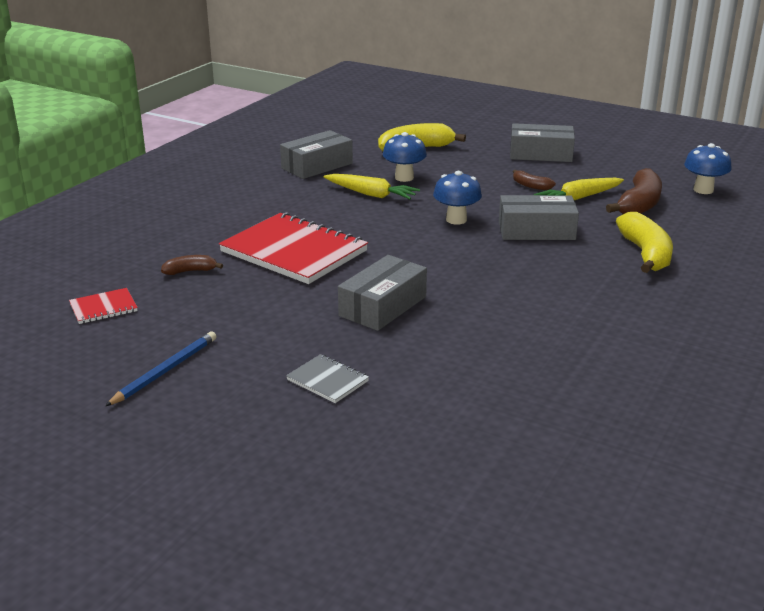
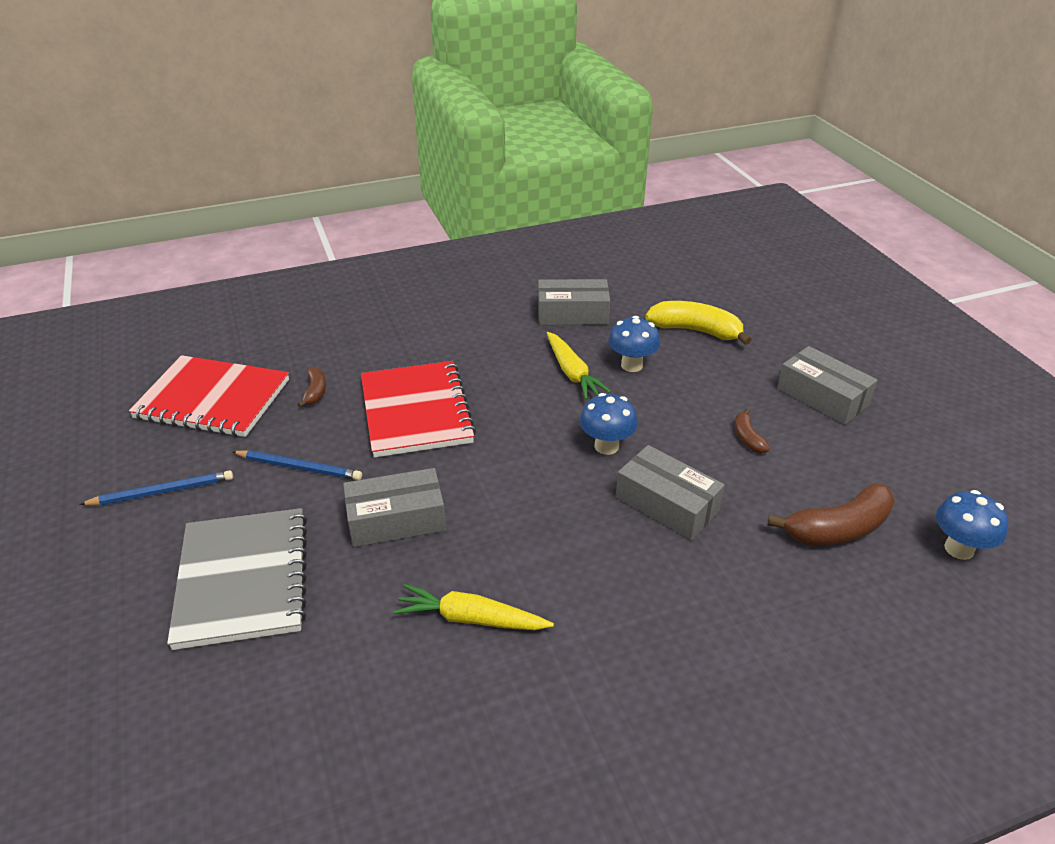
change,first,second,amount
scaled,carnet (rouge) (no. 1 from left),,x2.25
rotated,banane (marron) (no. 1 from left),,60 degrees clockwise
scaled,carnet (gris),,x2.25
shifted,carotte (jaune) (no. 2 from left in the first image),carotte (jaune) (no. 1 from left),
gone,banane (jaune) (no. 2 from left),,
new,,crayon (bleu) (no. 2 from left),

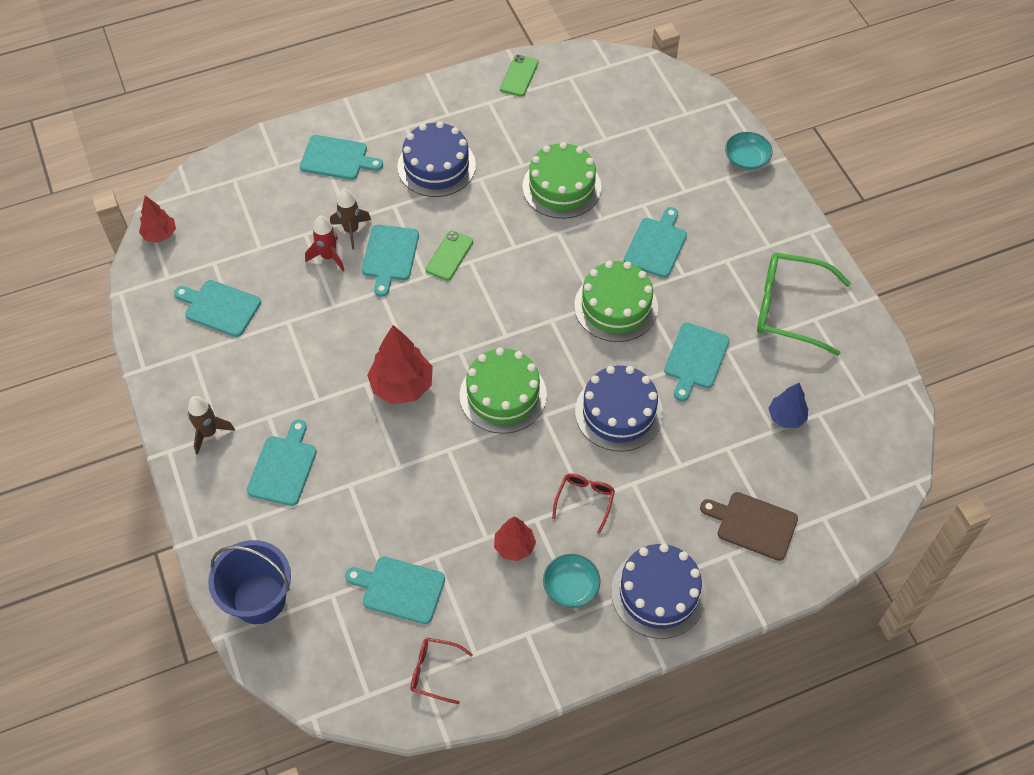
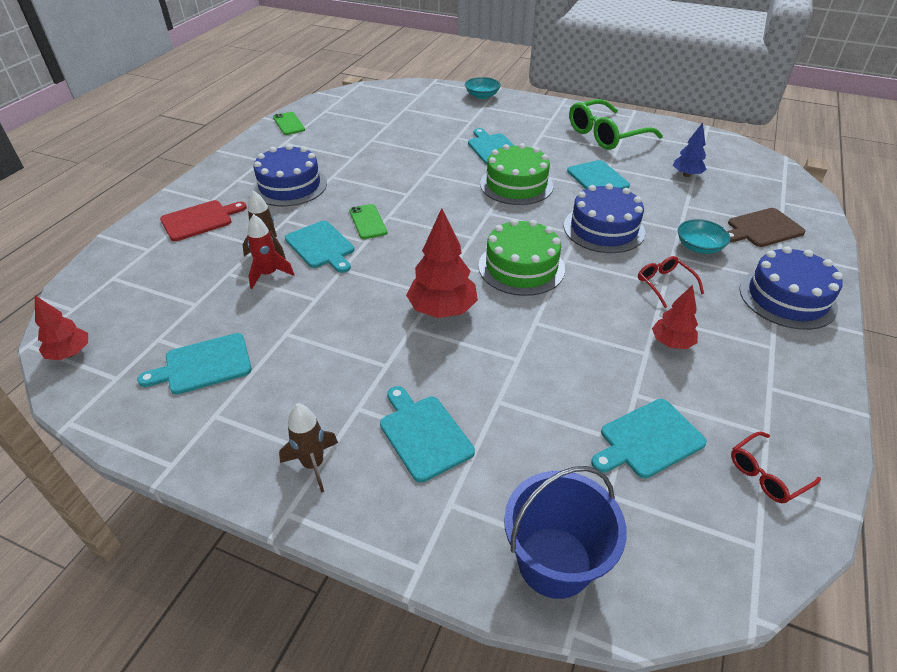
change,first,second,amount
repainted,planche à découper (turquoise) (no. 3 from left),planche à découper (rouge),
gone,gâteau (vert) (no. 2 from left),,
shifted,bol (turquoise) (no. 1 from left in the first image),bol (turquoise) (no. 2 from left),

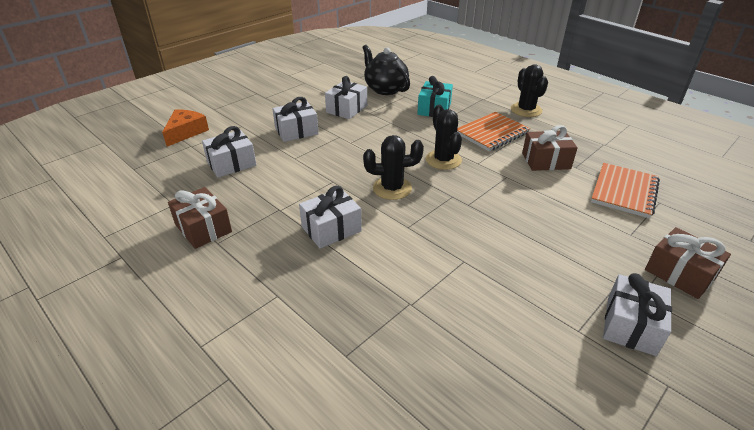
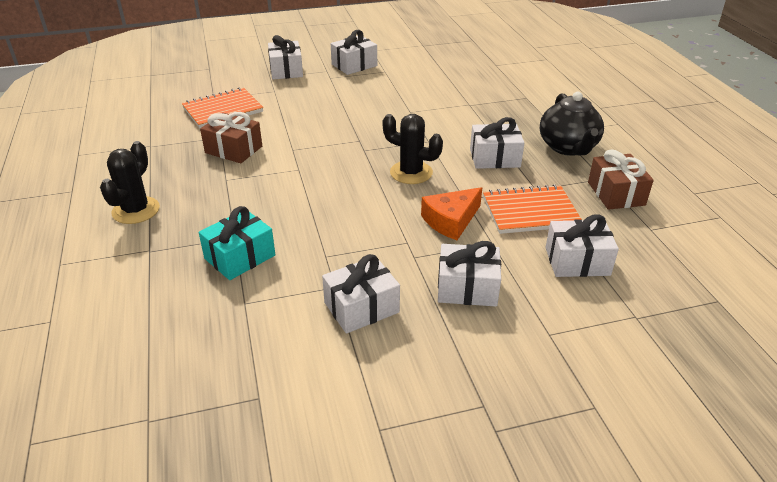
change,first,second,amount
shifted,fromage (orange),,
shifted,théière (noir),,
gone,cactus (noir) (no. 2 from left),,
shifted,carnet (orange) (no. 1 from left in the first image),carnet (orange) (no. 2 from left),
repainted,cadeau (marron) (no. 3 from left),cadeau (blanc) (no. 1 from left),

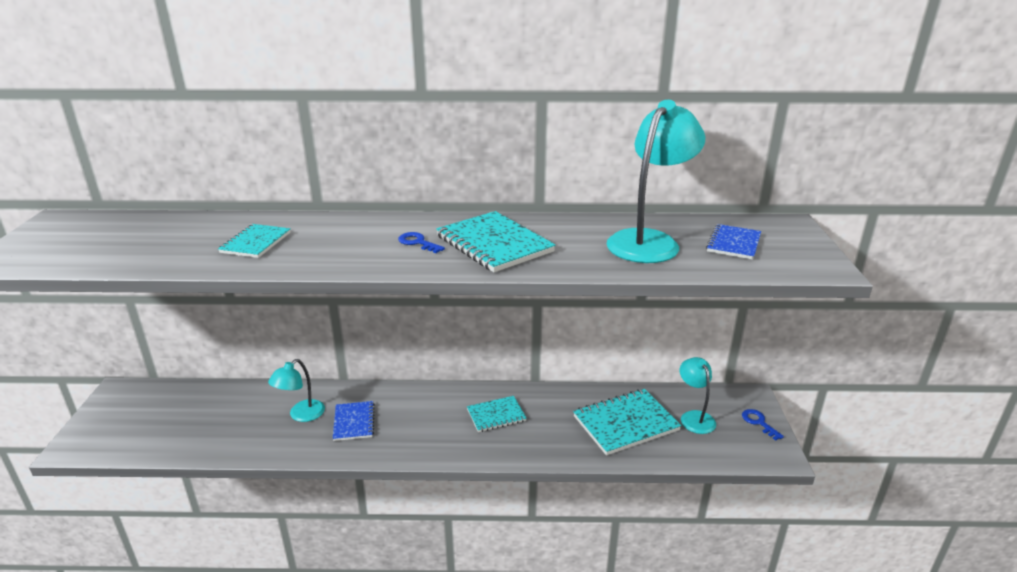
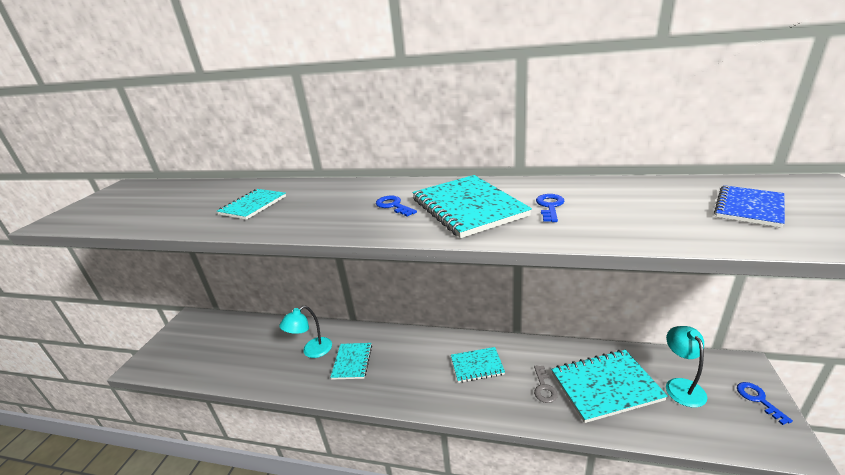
change,first,second,amount
repainted,carnet (bleu) (no. 1 from left),carnet (turquoise) (no. 2 from left),
gone,lampe (turquoise) (no. 2 from left),,
new,,clé (gris),
new,,clé (bleu) (no. 2 from left),

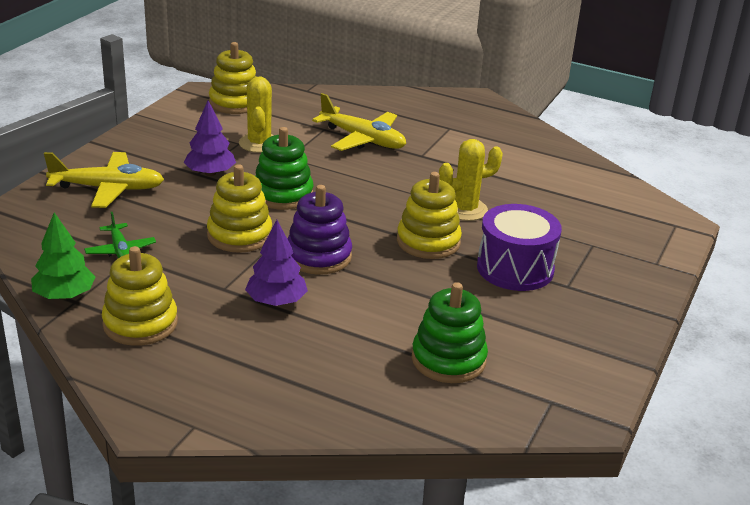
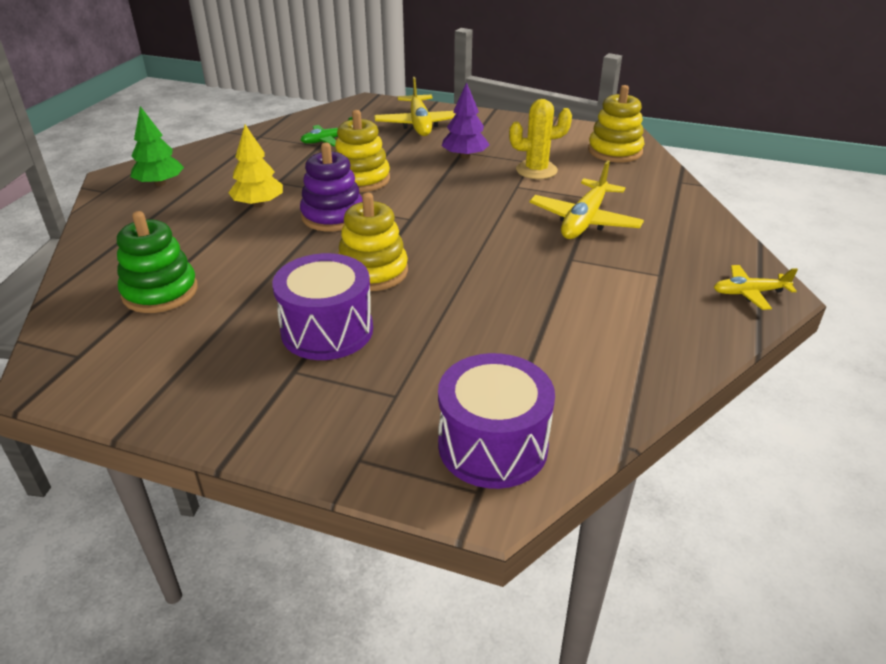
change,first,second,amount
shifted,arbre (vert),,
gone,jouet à empiler (jaune) (no. 1 from left),,
repainted,arbre (violet) (no. 2 from left),arbre (jaune),
gone,jouet à empiler (vert) (no. 1 from left),,
gone,cactus (jaune) (no. 2 from left),,
new,,tambour (violet) (no. 2 from left),
new,,avion (jaune) (no. 3 from left),

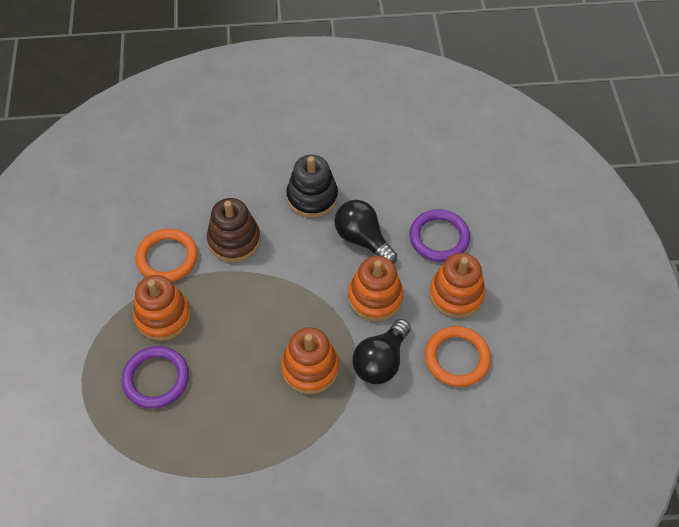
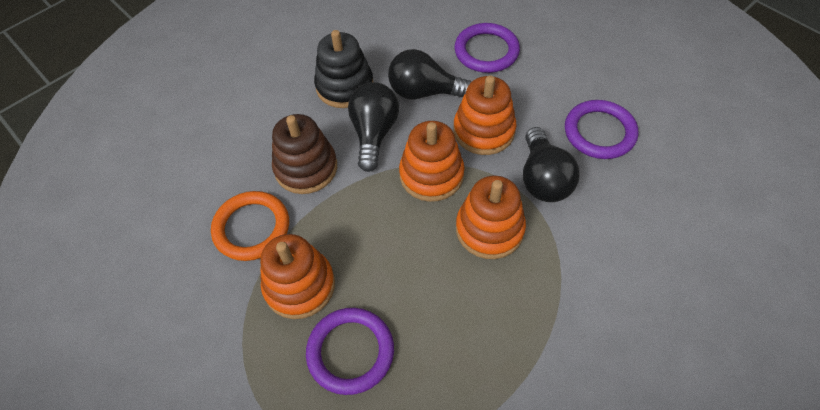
change,first,second,amount
repainted,anneau (orange) (no. 2 from left),anneau (violet) (no. 3 from left),
shifted,jouet à empiler (orange) (no. 4 from left in the first image),jouet à empiler (orange) (no. 2 from left),
new,,ampoule (noir) (no. 1 from left),

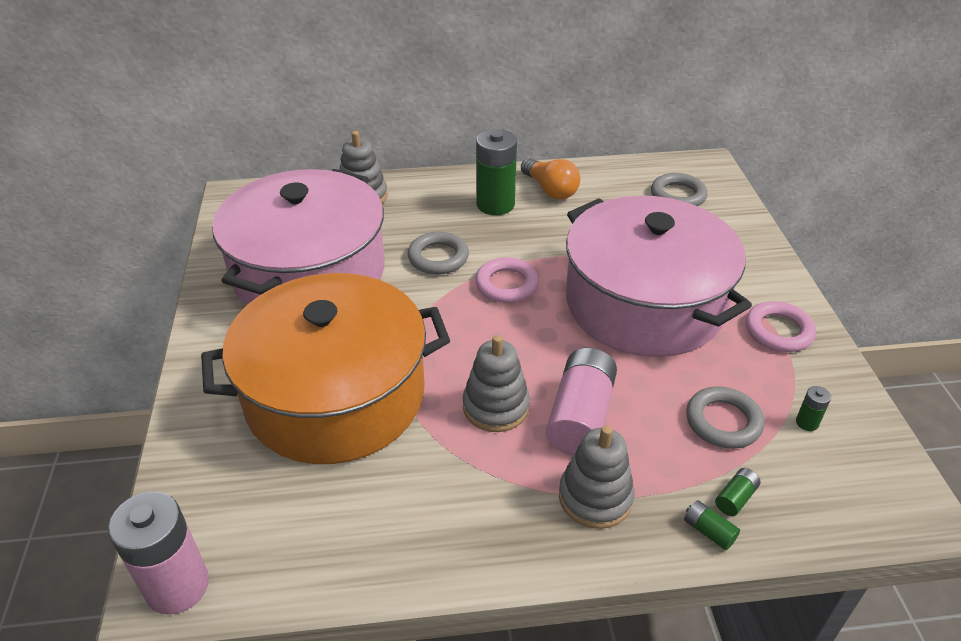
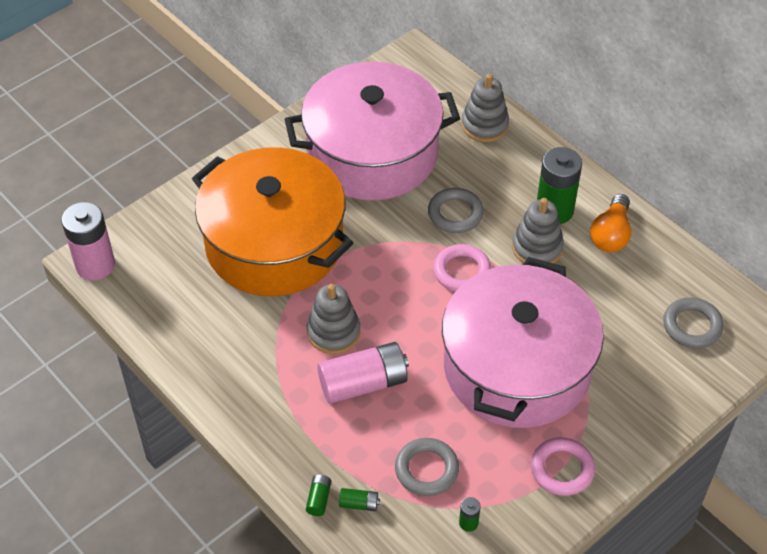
change,first,second,amount
shifted,jouet à empiler (gris) (no. 3 from left),,

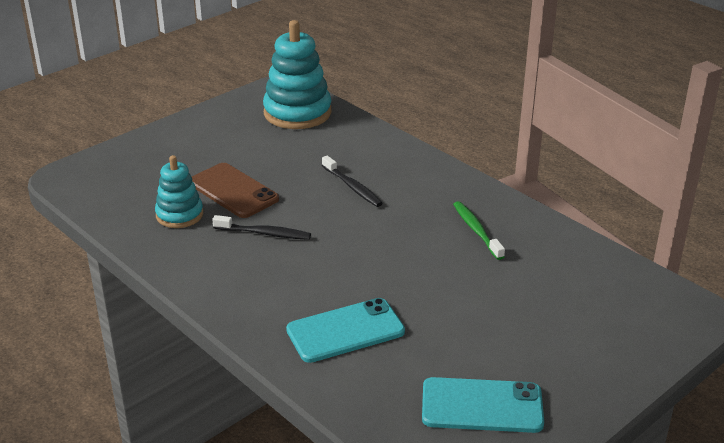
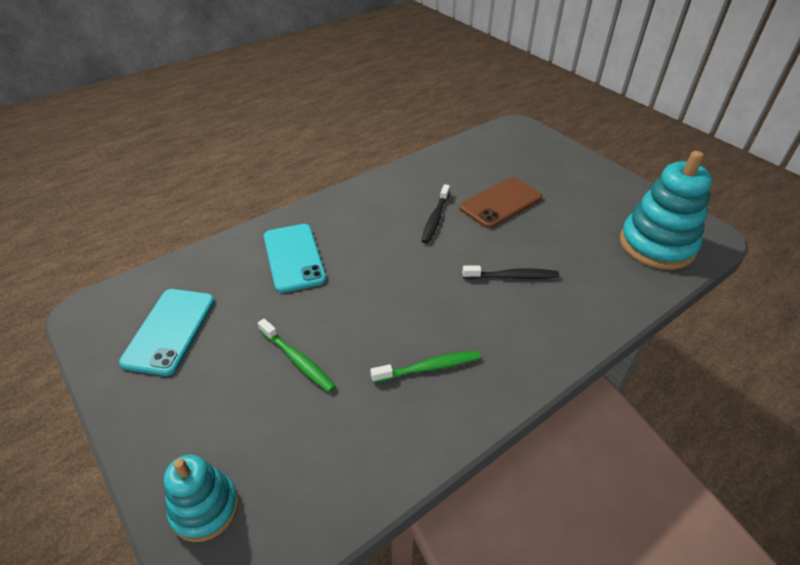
change,first,second,amount
shifted,jouet à empiler (turquoise) (no. 1 from left),,
rotated,brosse à dents (noir) (no. 2 from left),,150 degrees counterclockwise
new,,brosse à dents (vert) (no. 1 from left),

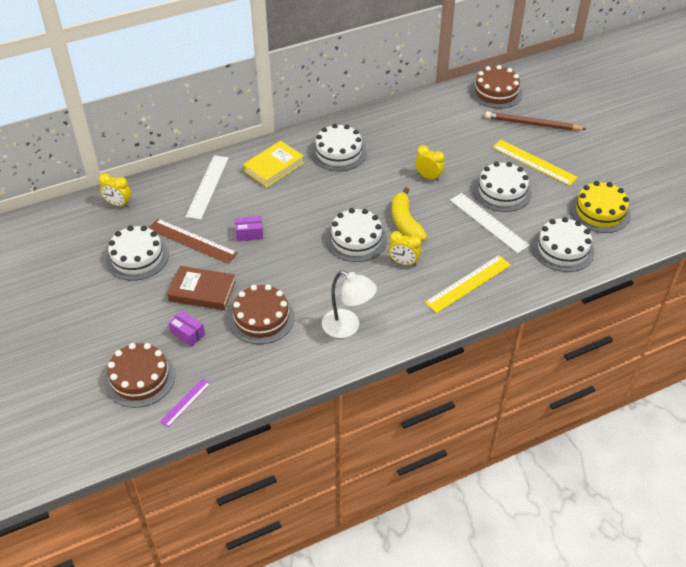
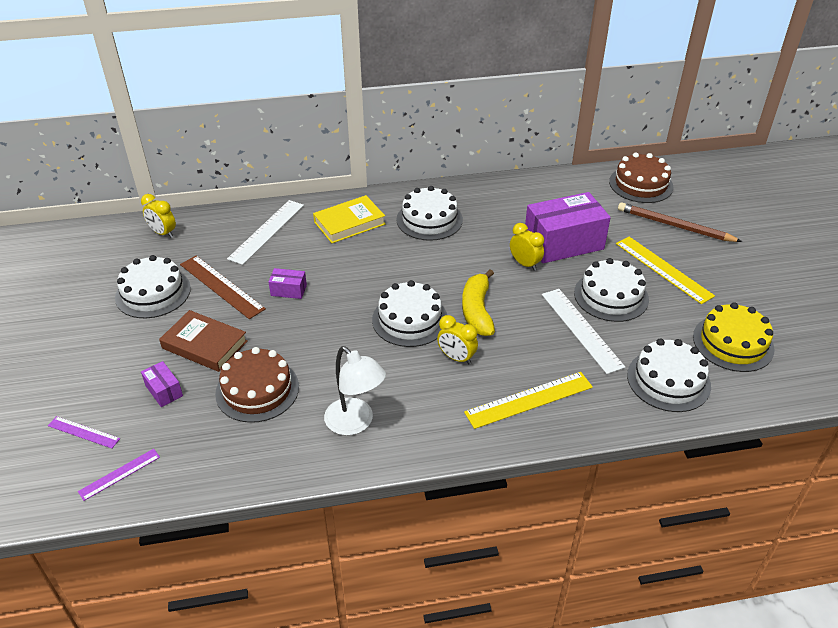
change,first,second,amount
swapped,gâteau (marron) (no. 1 from left),règle (violet) (no. 1 from left),
new,,boîte (violet) (no. 3 from left),

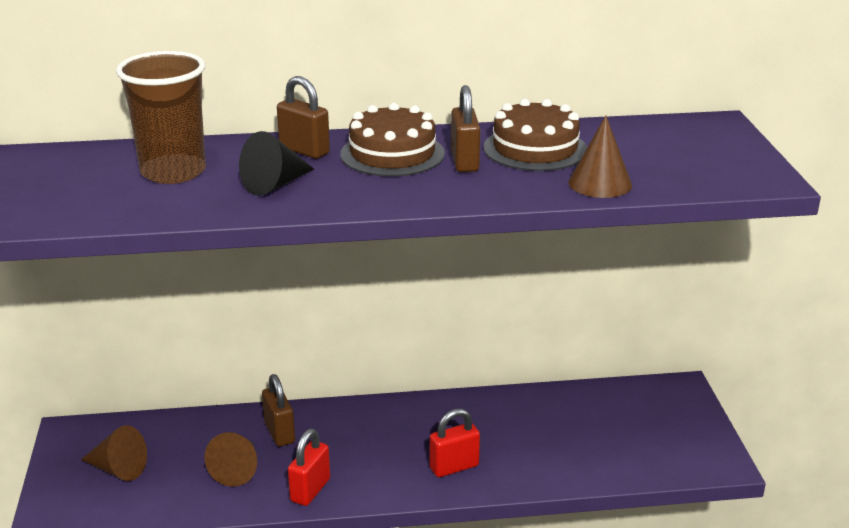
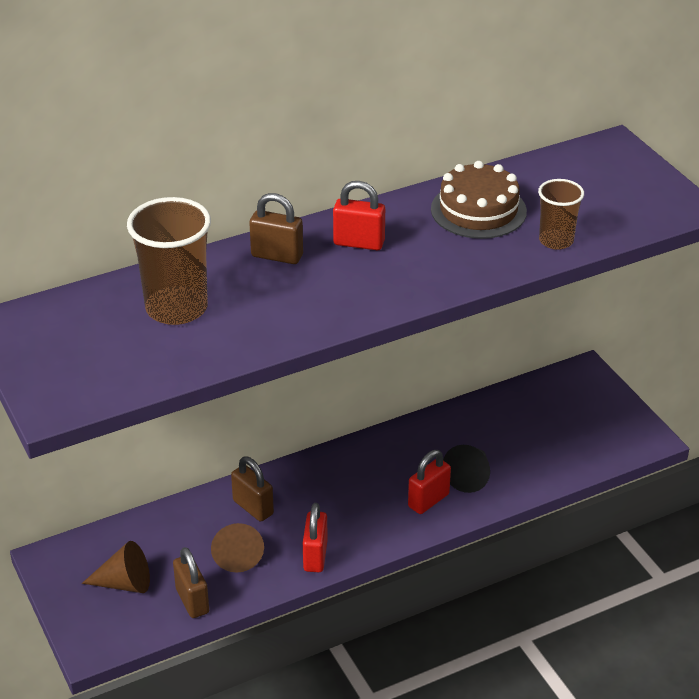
change,first,second,amount
shifted,cône (noir),,
swapped,gâteau (marron) (no. 1 from left),cadenas (rouge) (no. 2 from left),
shifted,cadenas (marron) (no. 3 from left in the first image),cadenas (marron) (no. 1 from left),
swapped,cône (marron) (no. 3 from left),gobelet (marron) (no. 2 from left),

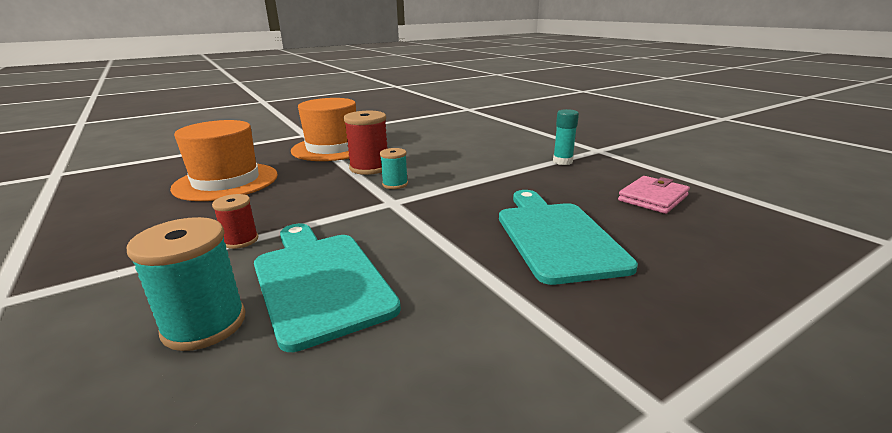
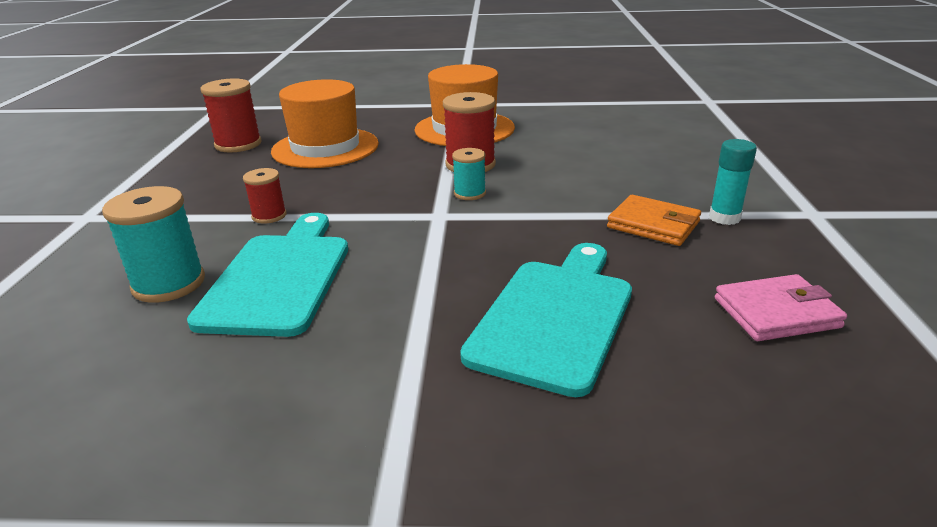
change,first,second,amount
new,,bobine (rouge) (no. 1 from left),
new,,portefeuille (orange),

